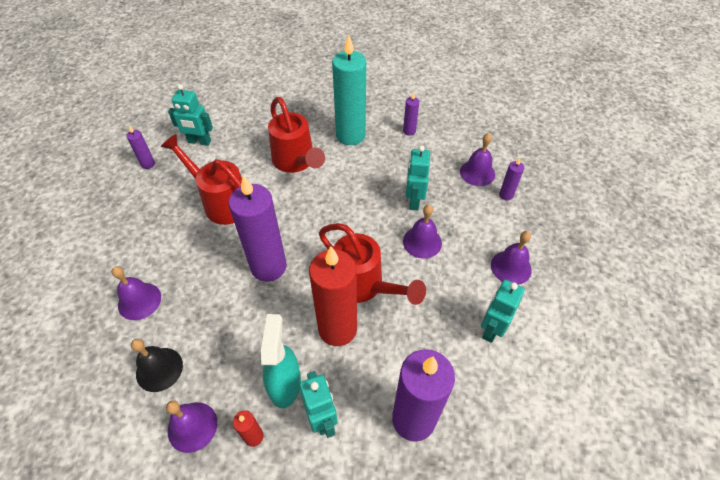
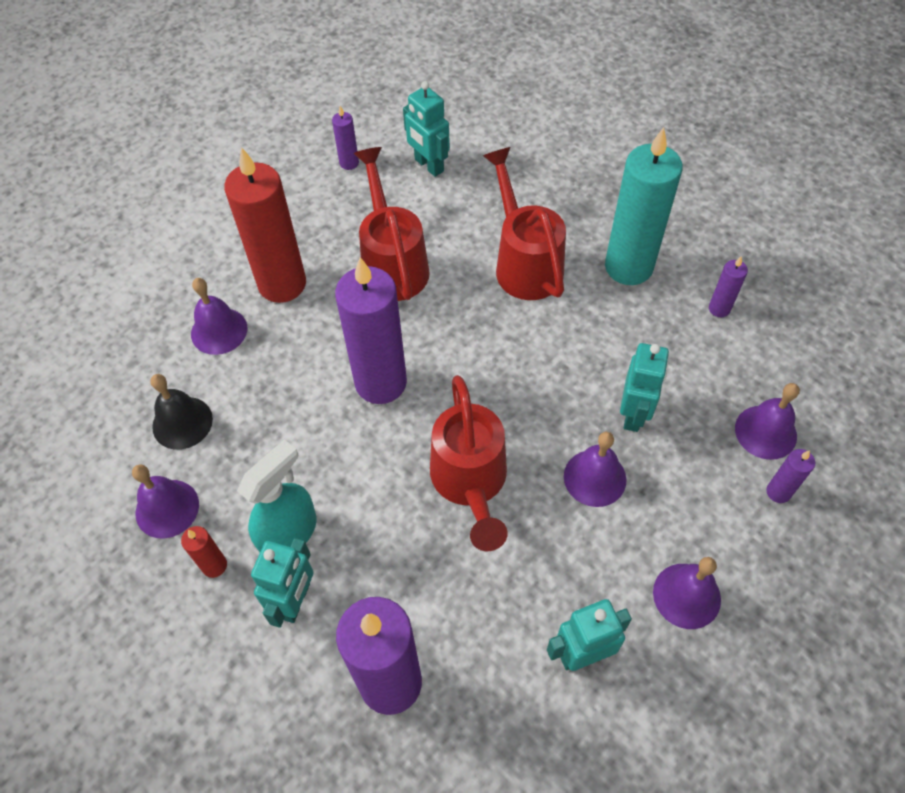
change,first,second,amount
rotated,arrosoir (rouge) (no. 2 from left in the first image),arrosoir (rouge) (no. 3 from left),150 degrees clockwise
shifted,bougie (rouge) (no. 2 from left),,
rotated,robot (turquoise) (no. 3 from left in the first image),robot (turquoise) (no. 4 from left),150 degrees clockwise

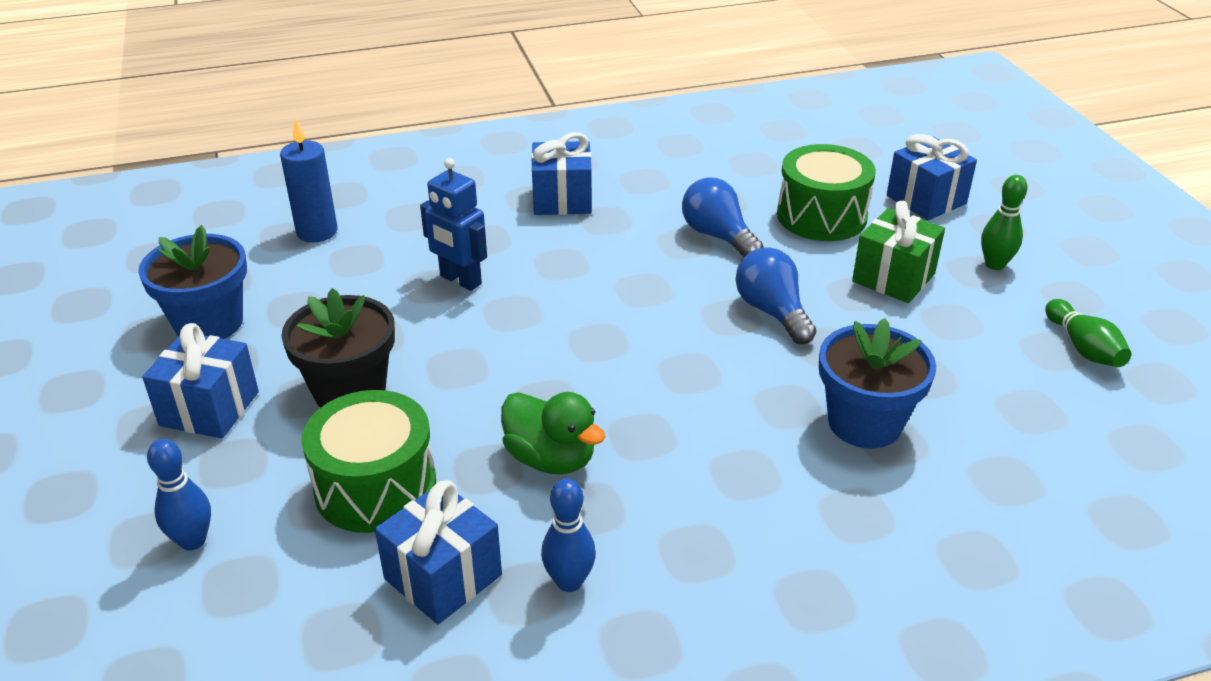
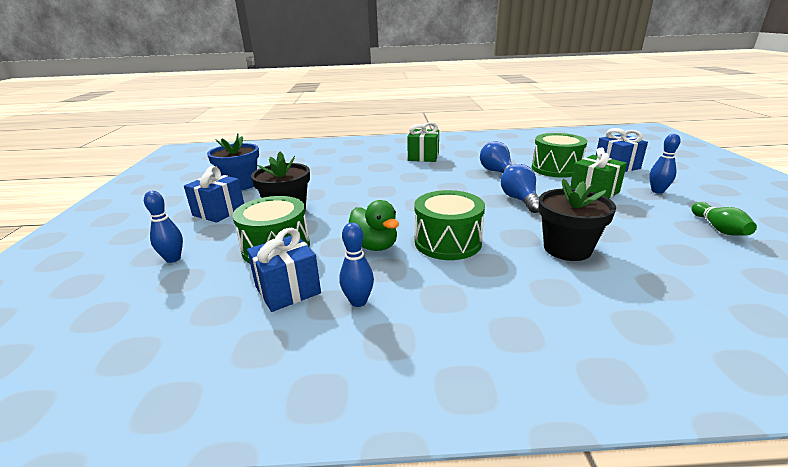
change,first,second,amount
gone,bougie (bleu),,
gone,robot (bleu),,
repainted,cadeau (bleu) (no. 3 from left),cadeau (vert) (no. 1 from left),
repainted,pot de fleurs (bleu) (no. 2 from left),pot de fleurs (noir) (no. 2 from left),
repainted,quille (vert) (no. 1 from left),quille (bleu) (no. 3 from left),
new,,tambour (vert) (no. 2 from left),

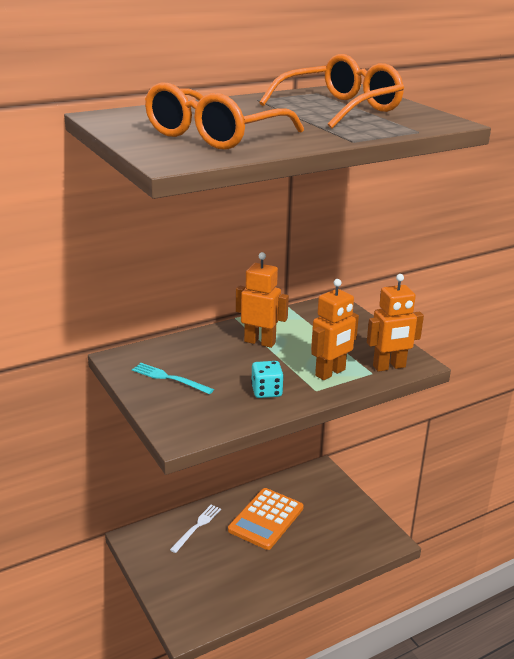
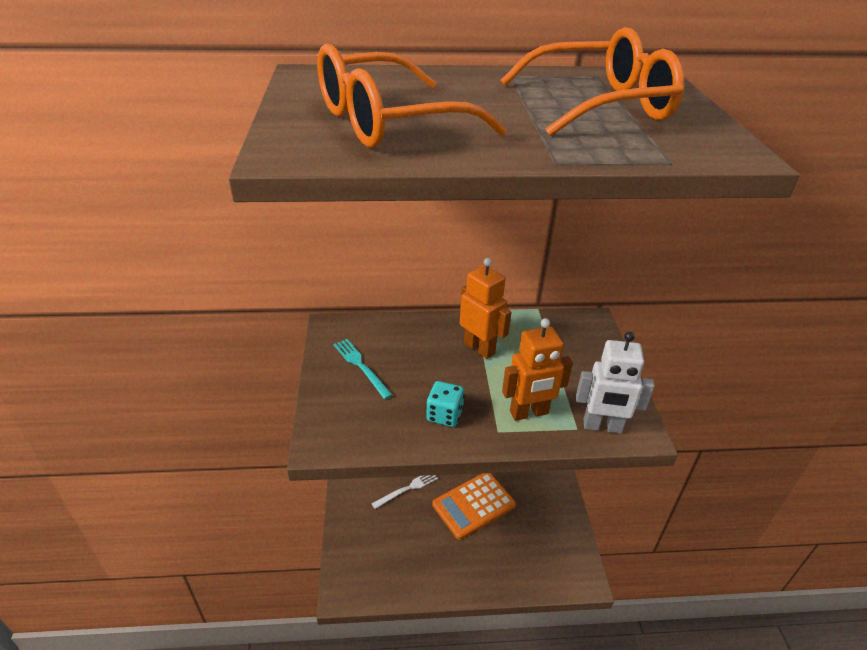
change,first,second,amount
repainted,robot (orange) (no. 3 from left),robot (blanc),

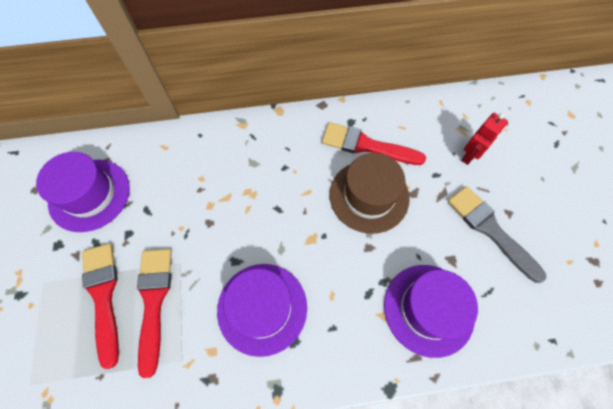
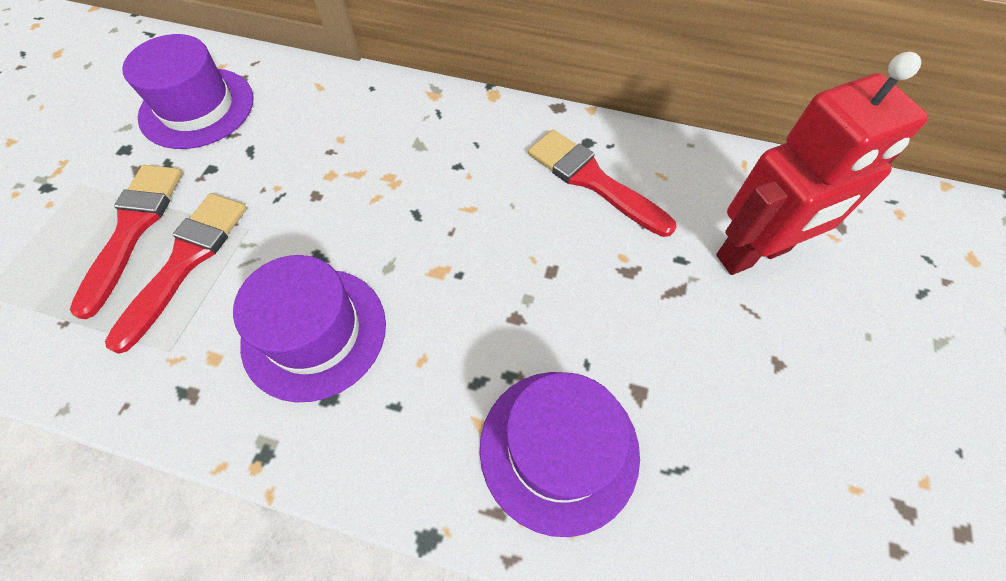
change,first,second,amount
gone,chapeau (marron),,
gone,pinceau (gris),,
scaled,robot (rouge),,x1.93

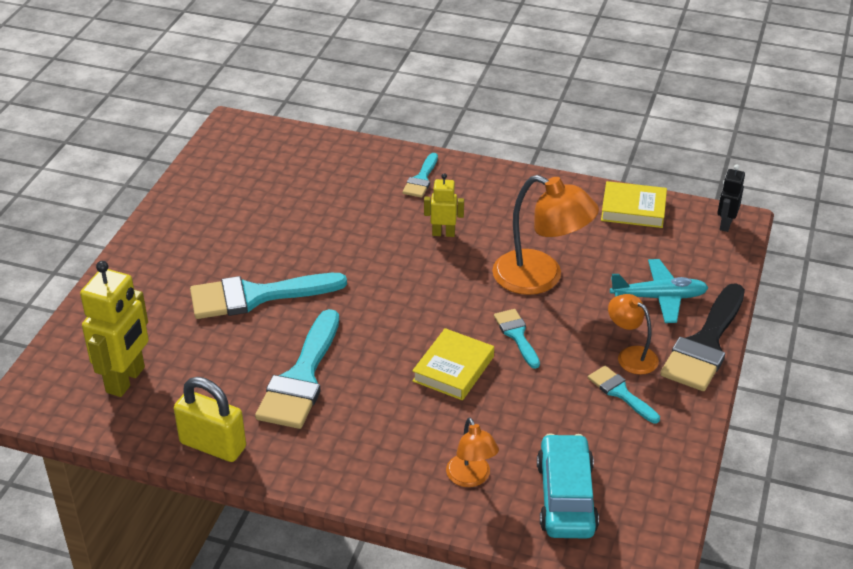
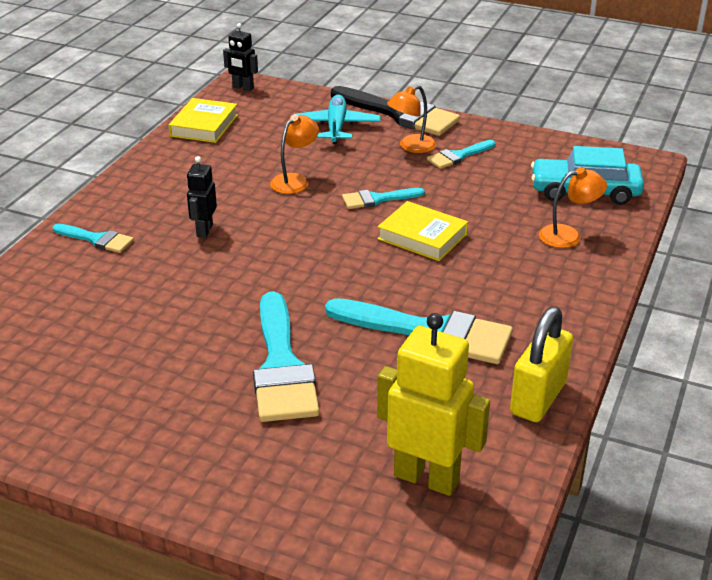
change,first,second,amount
repainted,robot (jaune) (no. 2 from left),robot (noir) (no. 1 from left),
scaled,lampe (orange) (no. 2 from left in the first image),lampe (orange) (no. 1 from left),x0.55

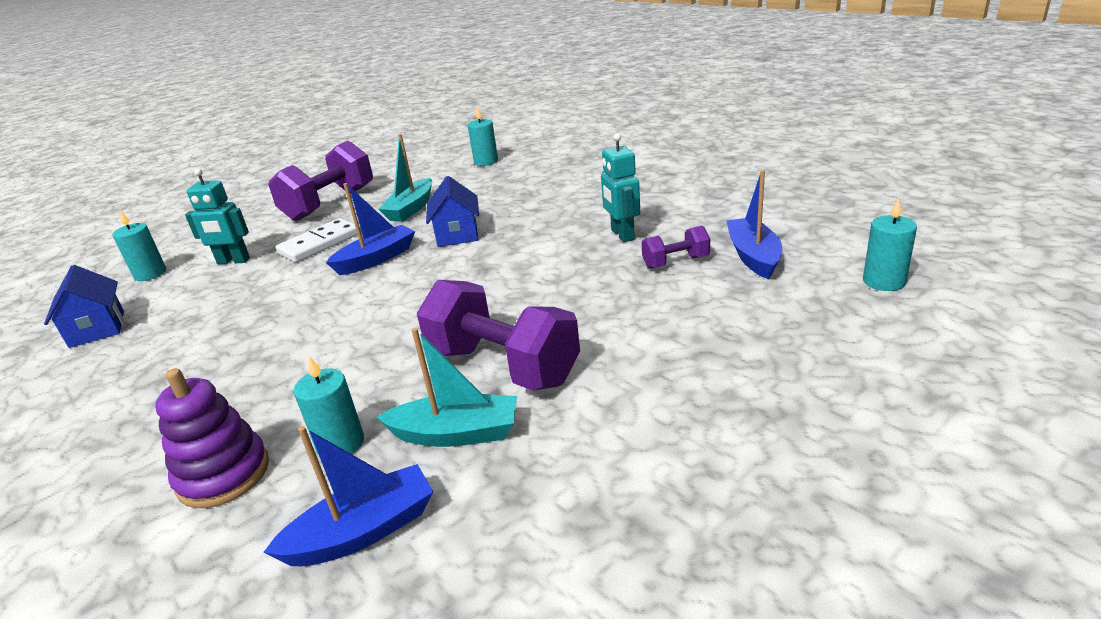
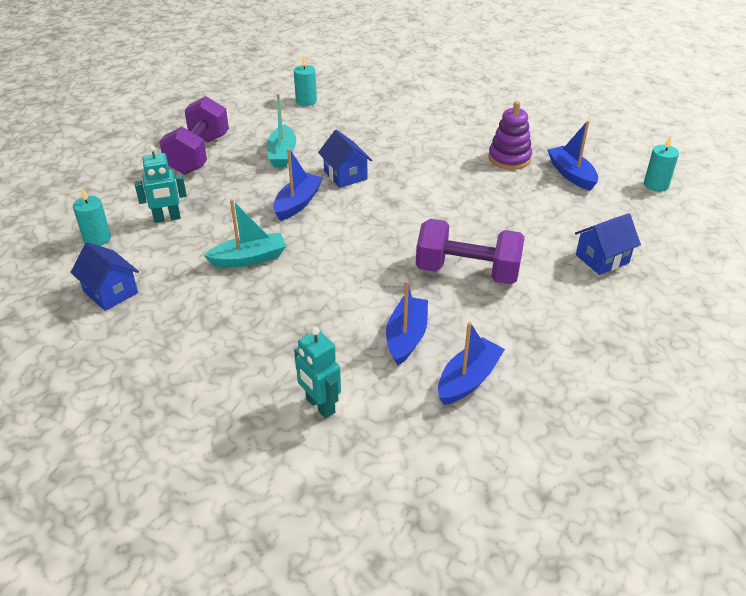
change,first,second,amount
shifted,jouet à empiler (violet),,
gone,domino (blanc),,
swapped,bougie (turquoise) (no. 2 from left),bateau (bleu) (no. 2 from left),
shifted,bateau (turquoise) (no. 2 from left in the first image),bateau (turquoise) (no. 1 from left),
shifted,robot (turquoise) (no. 2 from left),,
gone,haltère (violet) (no. 3 from left),,
new,,maison (bleu) (no. 3 from left),

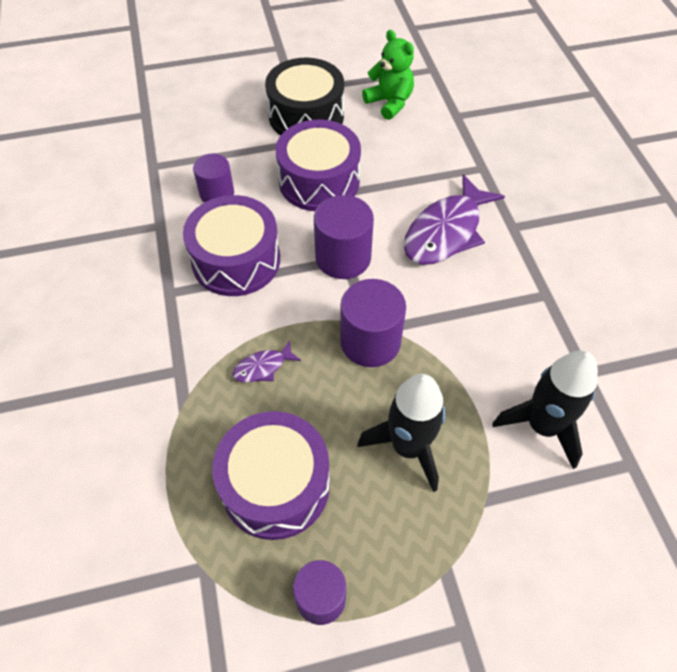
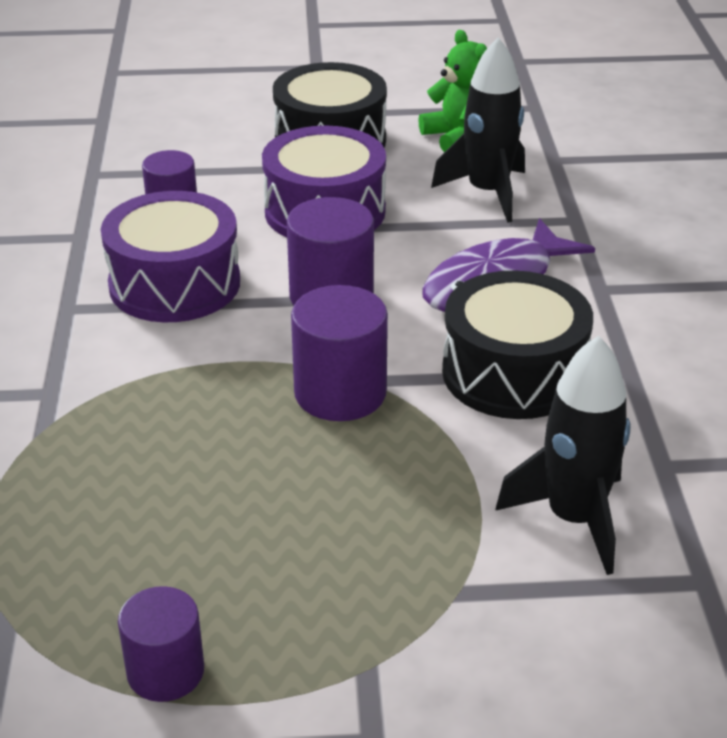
change,first,second,amount
gone,tambour (violet) (no. 2 from left),,
gone,poisson (violet) (no. 1 from left),,
shifted,fusée (noir) (no. 1 from left),,
new,,tambour (noir) (no. 2 from left),

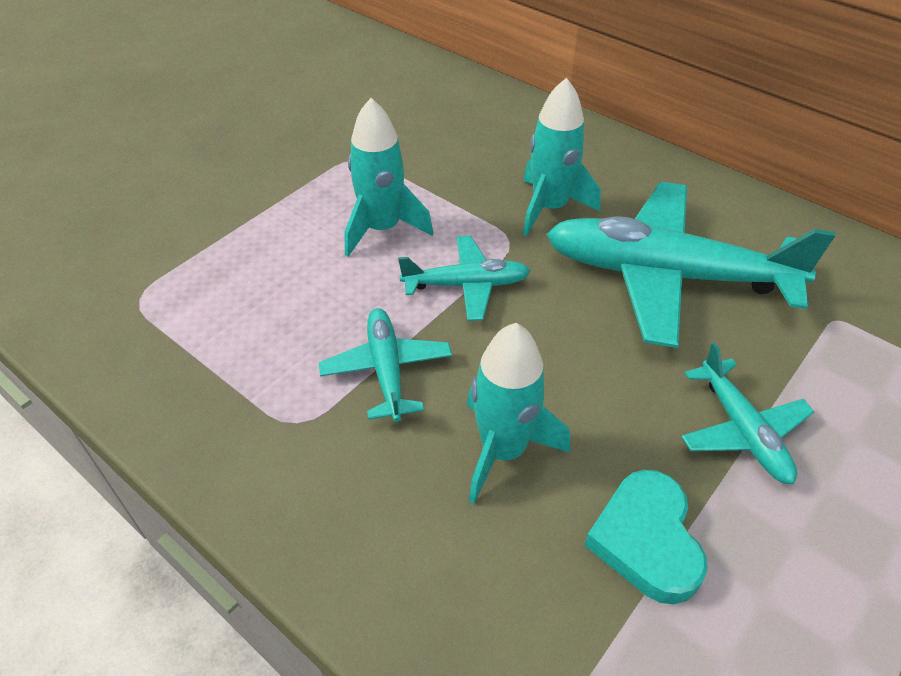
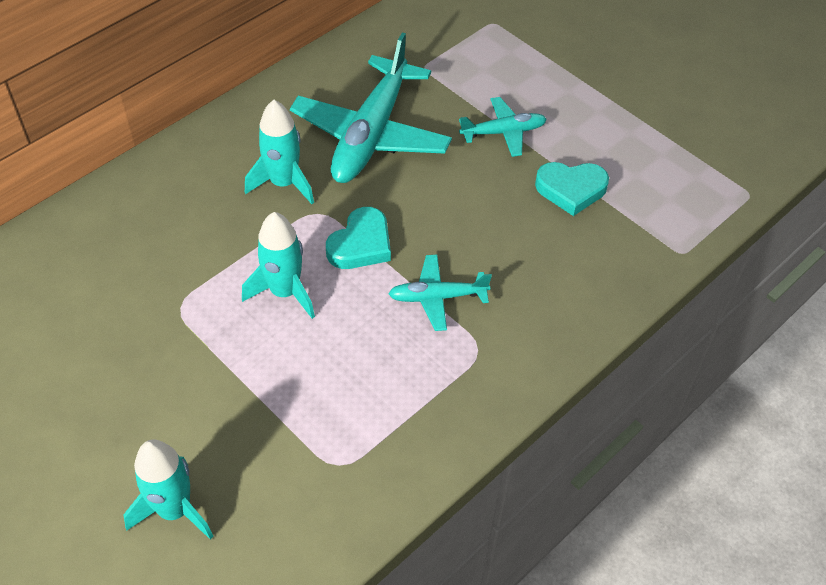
change,first,second,amount
swapped,avion (turquoise) (no. 2 from left),cœur (turquoise) (no. 1 from left),
shifted,fusée (turquoise) (no. 2 from left in the first image),fusée (turquoise) (no. 1 from left),

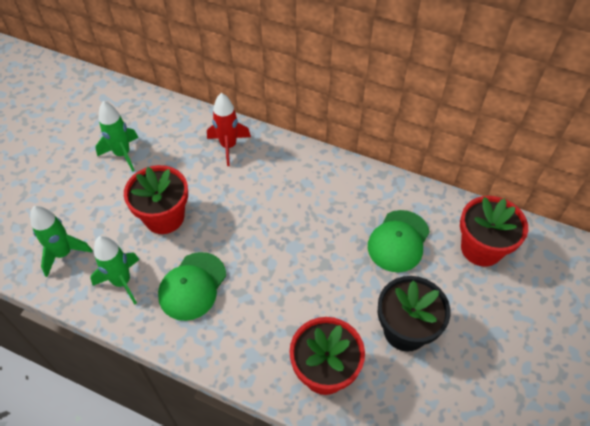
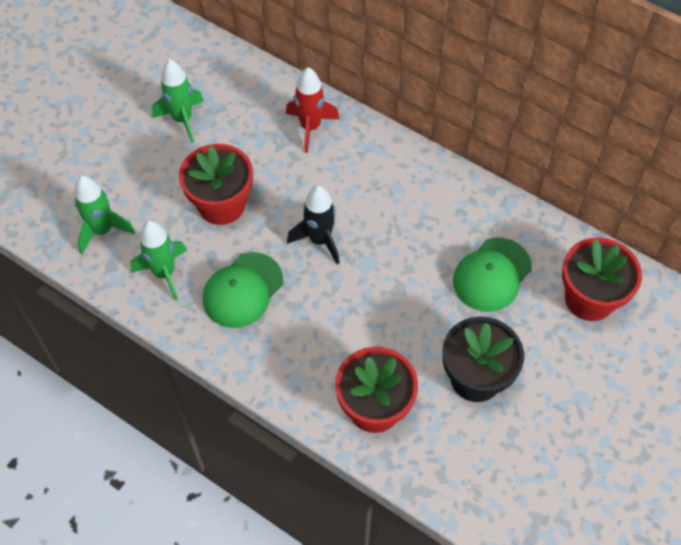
change,first,second,amount
new,,fusée (noir),

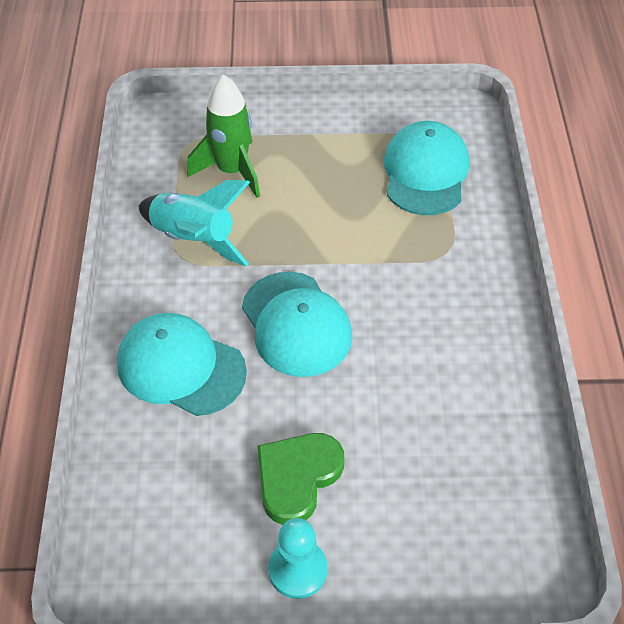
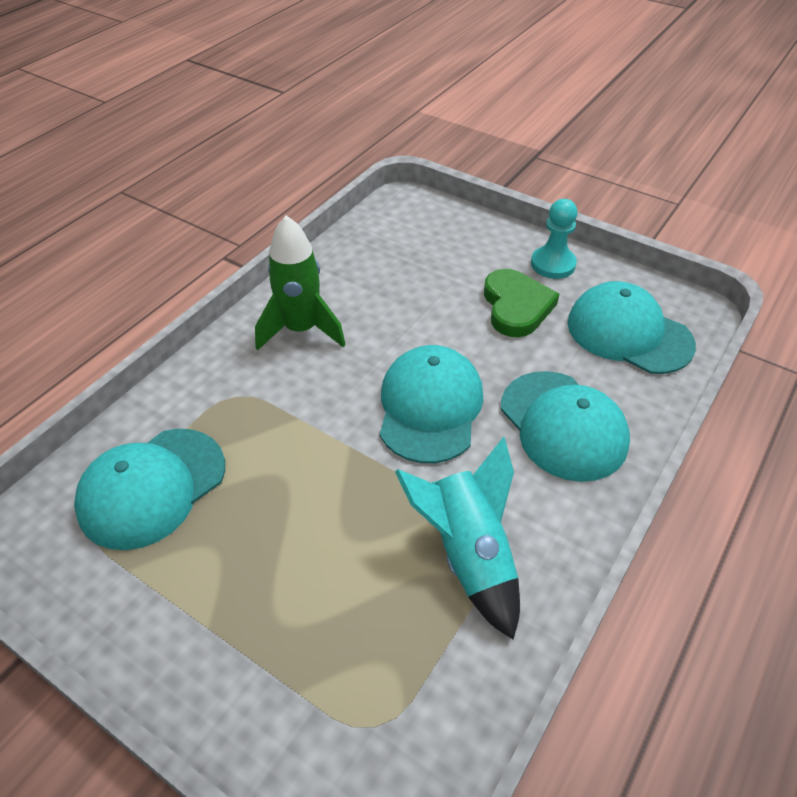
change,first,second,amount
shifted,fusée (vert),,
rotated,cœur (vert),,75 degrees counterclockwise
new,,casquette (turquoise) (no. 4 from left),

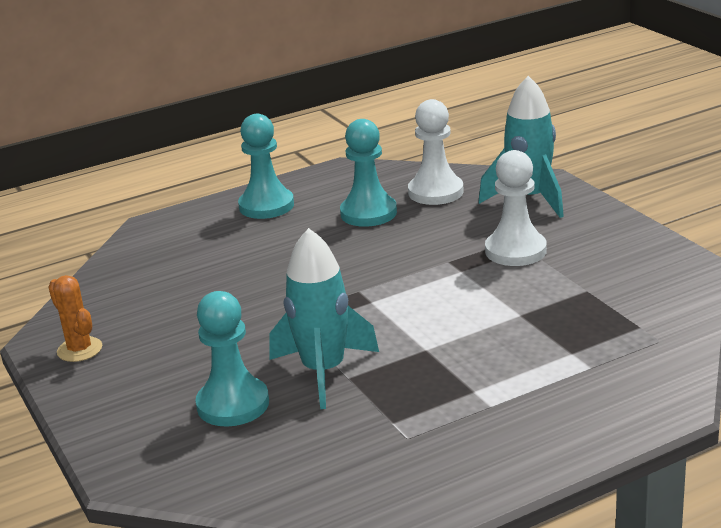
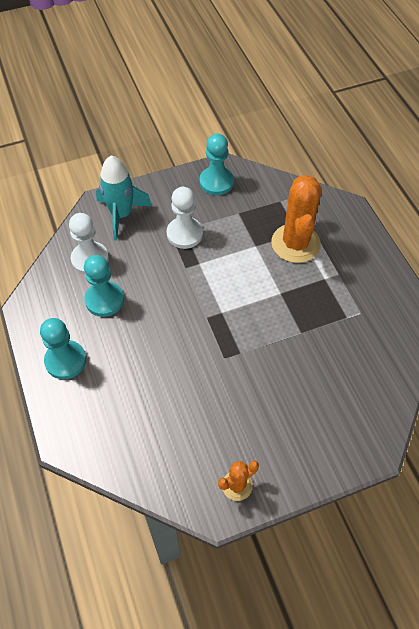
change,first,second,amount
shifted,pion (turquoise) (no. 1 from left in the first image),pion (turquoise) (no. 3 from left),
gone,fusée (turquoise) (no. 1 from left),,
new,,cactus (orange) (no. 2 from left),

